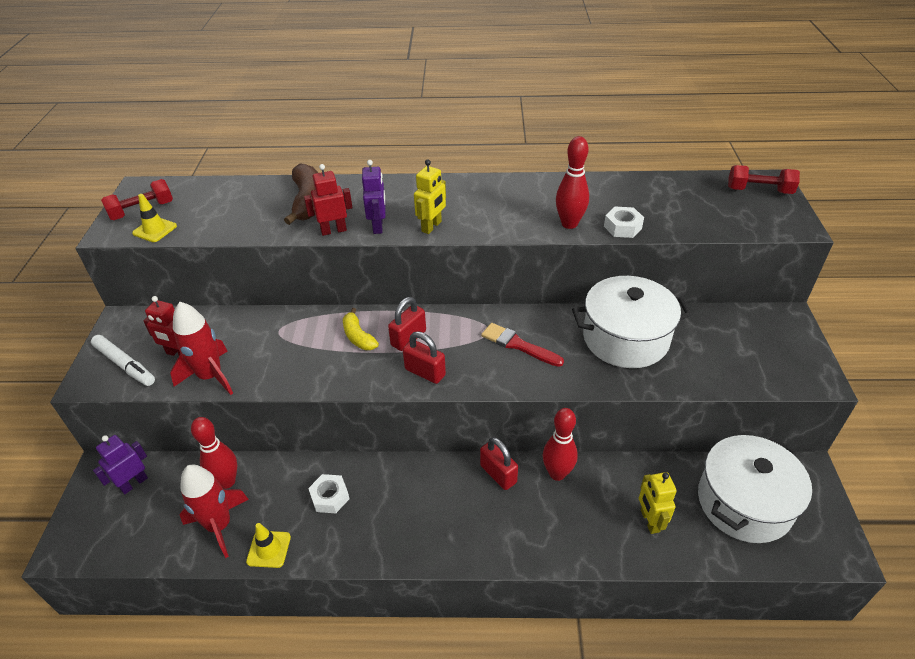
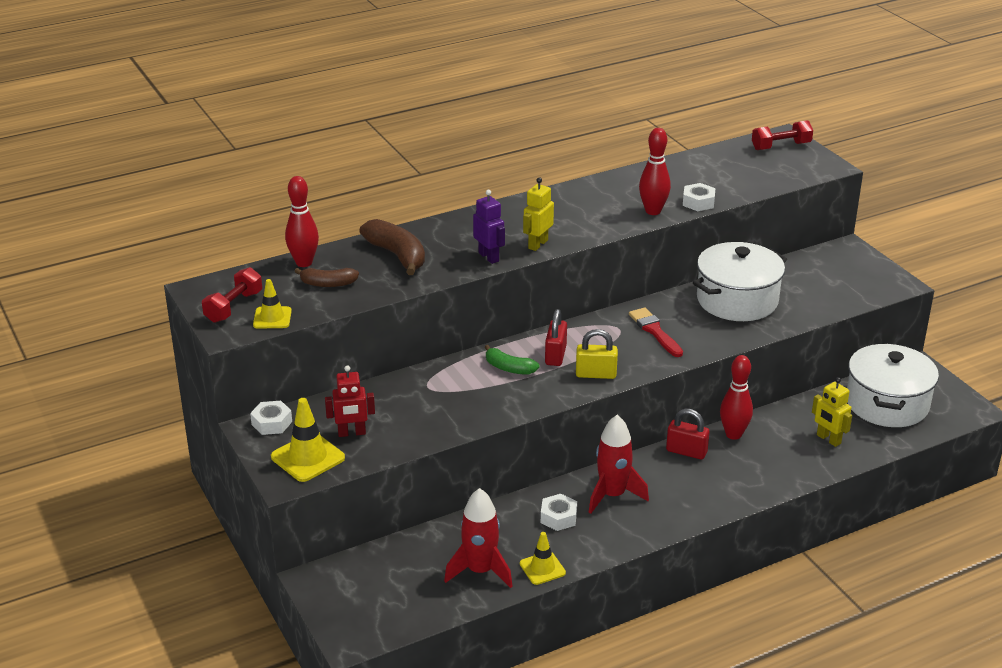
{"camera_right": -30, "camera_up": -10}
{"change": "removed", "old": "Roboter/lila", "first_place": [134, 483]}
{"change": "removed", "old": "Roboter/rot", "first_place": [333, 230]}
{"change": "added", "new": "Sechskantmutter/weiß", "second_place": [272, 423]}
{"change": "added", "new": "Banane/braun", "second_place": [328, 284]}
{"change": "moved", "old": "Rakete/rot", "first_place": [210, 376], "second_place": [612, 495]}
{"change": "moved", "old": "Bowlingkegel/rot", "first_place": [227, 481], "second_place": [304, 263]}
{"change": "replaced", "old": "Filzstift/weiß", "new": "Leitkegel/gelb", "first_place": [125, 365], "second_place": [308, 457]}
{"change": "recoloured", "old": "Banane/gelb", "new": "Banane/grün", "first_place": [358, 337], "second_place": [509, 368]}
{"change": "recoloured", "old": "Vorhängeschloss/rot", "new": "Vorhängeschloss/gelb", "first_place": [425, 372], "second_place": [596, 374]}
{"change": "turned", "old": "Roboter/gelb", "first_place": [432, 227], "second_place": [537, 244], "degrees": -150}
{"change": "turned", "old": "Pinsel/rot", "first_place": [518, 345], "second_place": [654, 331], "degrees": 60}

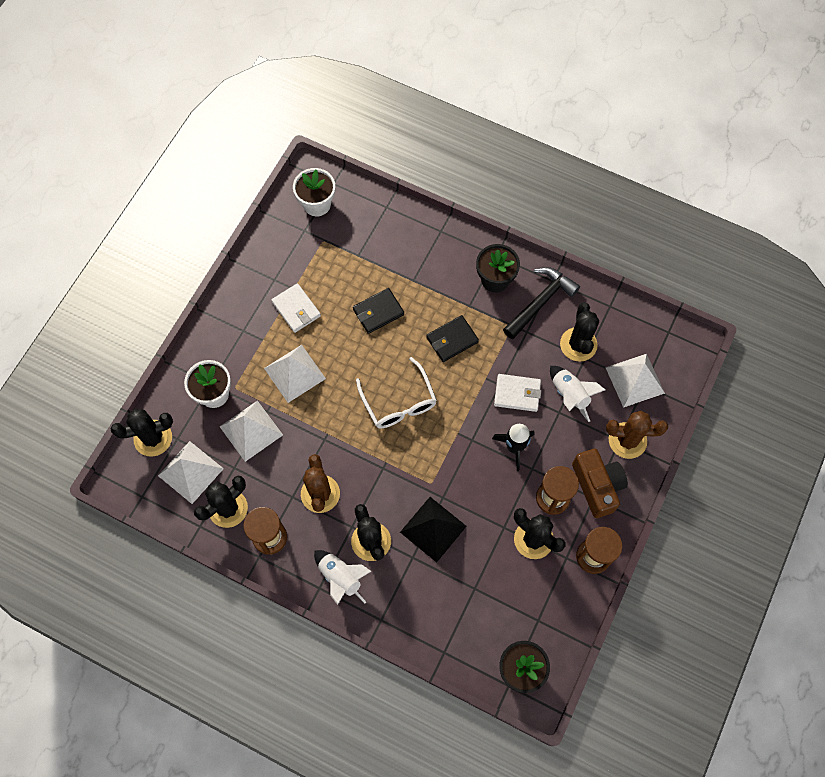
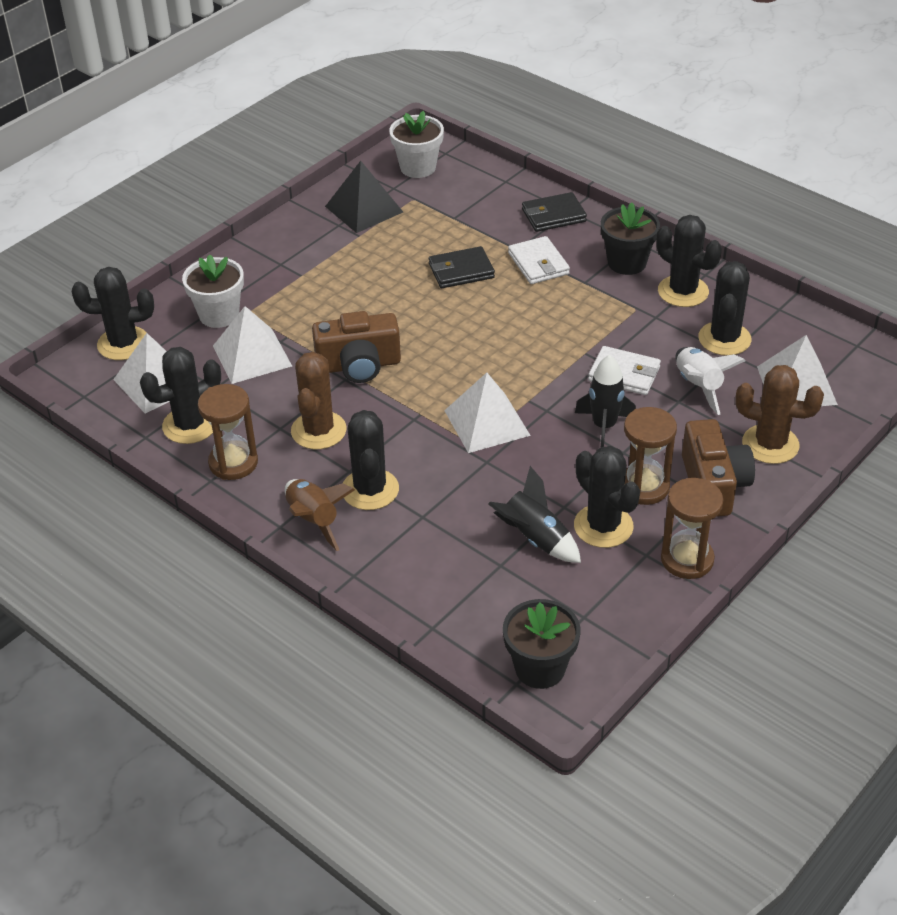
{"camera_right": 15, "camera_up": -25}
{"change": "removed", "old": "Brille/weiß", "first_place": [399, 402]}
{"change": "added", "new": "Kamera/braun", "second_place": [359, 365]}
{"change": "added", "new": "Rakete/schwarz", "second_place": [535, 539]}
{"change": "moved", "old": "Pyramide/weiß", "first_place": [295, 373], "second_place": [487, 422]}
{"change": "moved", "old": "Geldbörse/weiß", "first_place": [296, 309], "second_place": [538, 264]}
{"change": "moved", "old": "Pyramide/schwarz", "first_place": [433, 529], "second_place": [364, 209]}
{"change": "moved", "old": "Geldbörse/schwarz", "first_place": [452, 340], "second_place": [553, 215]}
{"change": "replaced", "old": "Hammer/schwarz", "new": "Kaktus/schwarz", "first_place": [540, 302], "second_place": [683, 291]}
{"change": "recoloured", "old": "Rakete/weiß", "new": "Rakete/braun", "first_place": [340, 577], "second_place": [313, 520]}

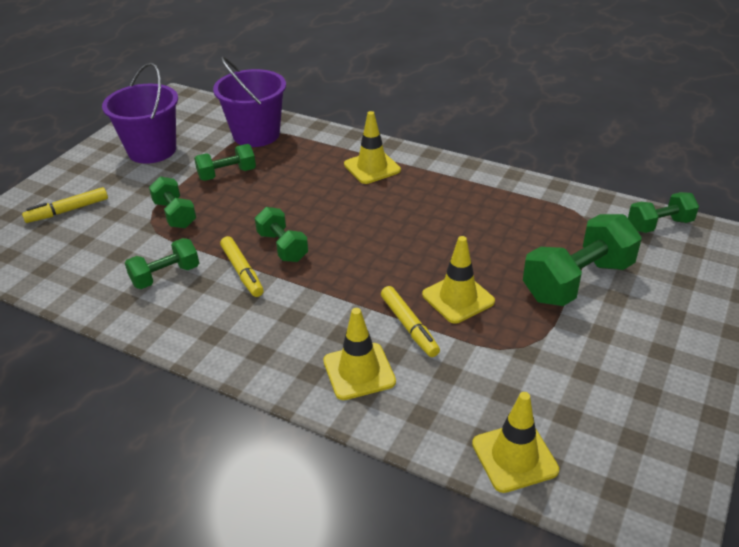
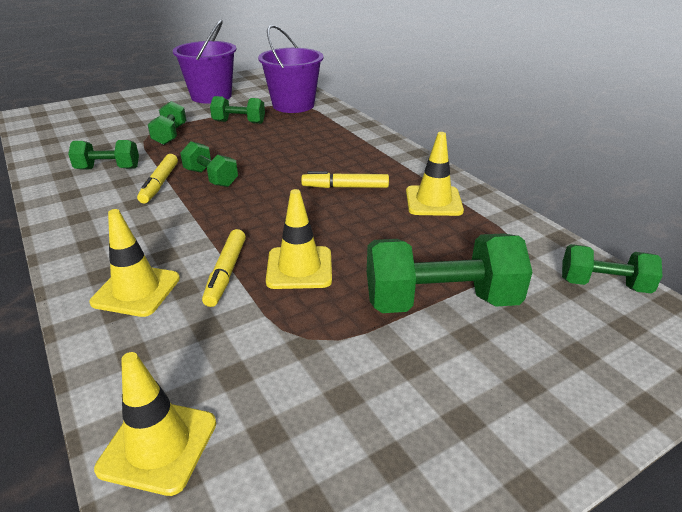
{"camera_right": 30, "camera_up": -5}
{"change": "moved", "old": "Filzstift/gelb", "first_place": [68, 211], "second_place": [345, 187]}
{"change": "moved", "old": "Leitkegel/gelb", "first_place": [372, 167], "second_place": [433, 201]}
{"change": "turned", "old": "Hantel/grün", "first_place": [282, 247], "second_place": [211, 178], "degrees": -45}

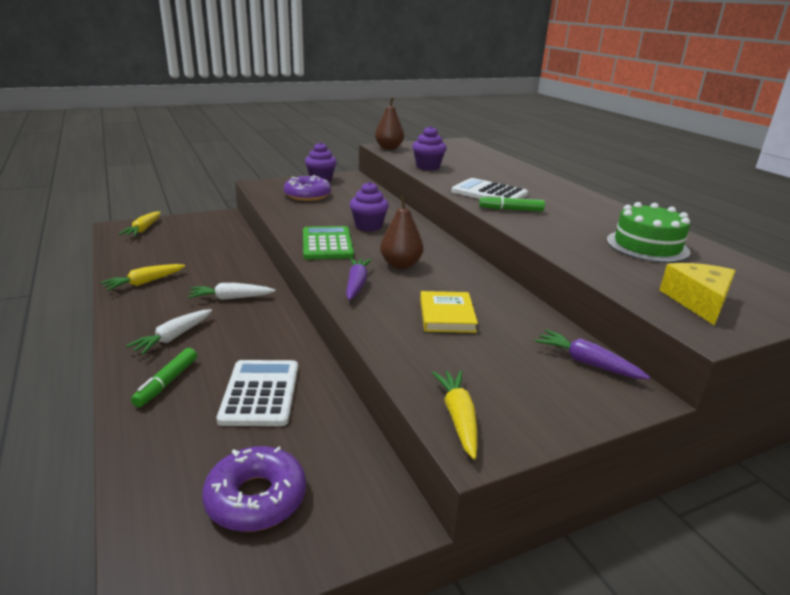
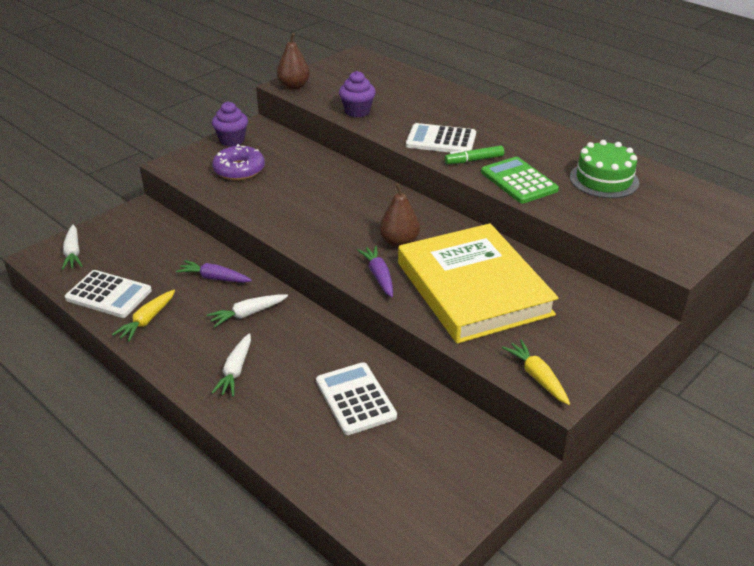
{"camera_right": -20, "camera_up": 10}
{"change": "removed", "old": "Filzstift/grün", "first_place": [167, 383]}
{"change": "removed", "old": "Donut/lila", "first_place": [256, 498]}
{"change": "removed", "old": "Muffin/lila", "first_place": [368, 226]}
{"change": "removed", "old": "Käse/gelb", "first_place": [698, 301]}
{"change": "added", "new": "Taschenrechner/weiß", "second_place": [109, 295]}
{"change": "moved", "old": "Taschenrechner/grün", "first_place": [327, 244], "second_place": [518, 181]}
{"change": "moved", "old": "Karotte/lila", "first_place": [587, 363], "second_place": [214, 278]}
{"change": "recoloured", "old": "Karotte/gelb", "new": "Karotte/weiß", "first_place": [143, 229], "second_place": [73, 253]}
{"change": "resized", "old": "Buch/gelb", "first_place": [447, 315], "second_place": [473, 288], "factor": 2.48}

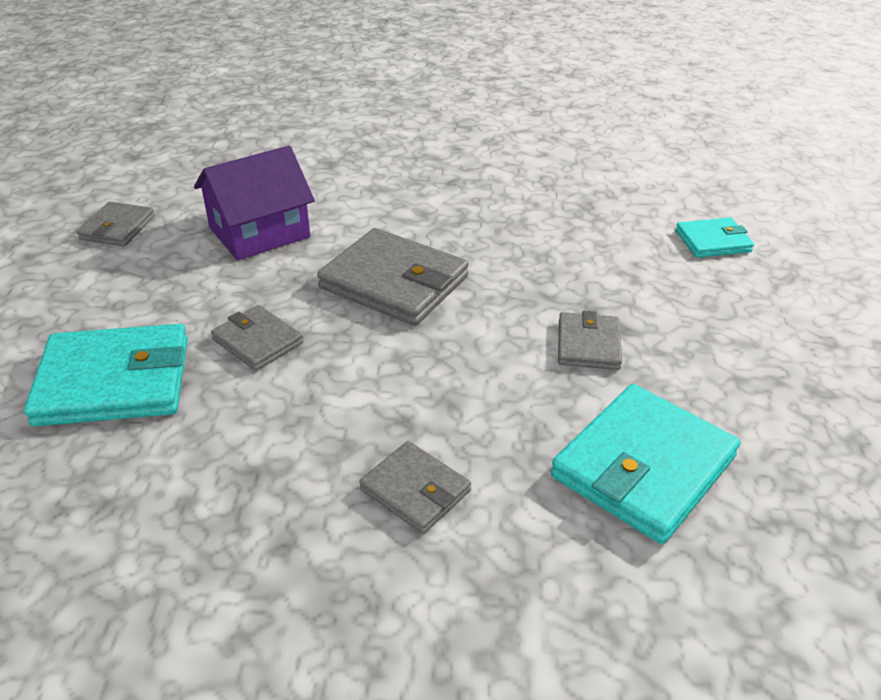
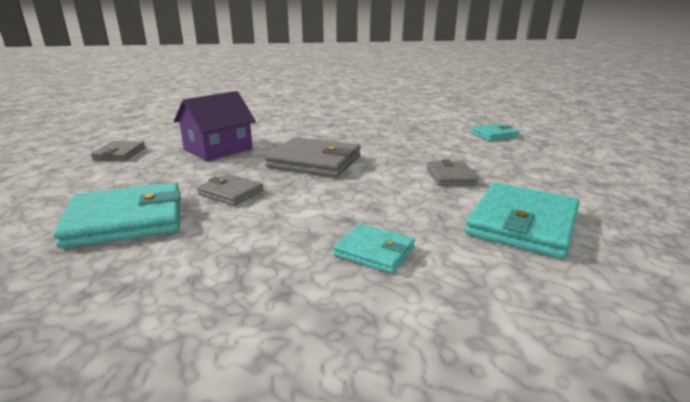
{"camera_right": -10, "camera_up": -15}
{"change": "recoloured", "old": "Geldbörse/grau", "new": "Geldbörse/türkis", "first_place": [415, 490], "second_place": [374, 251]}

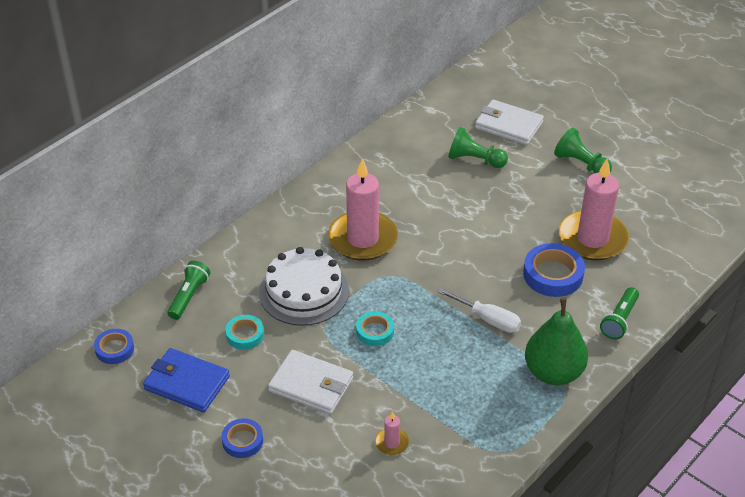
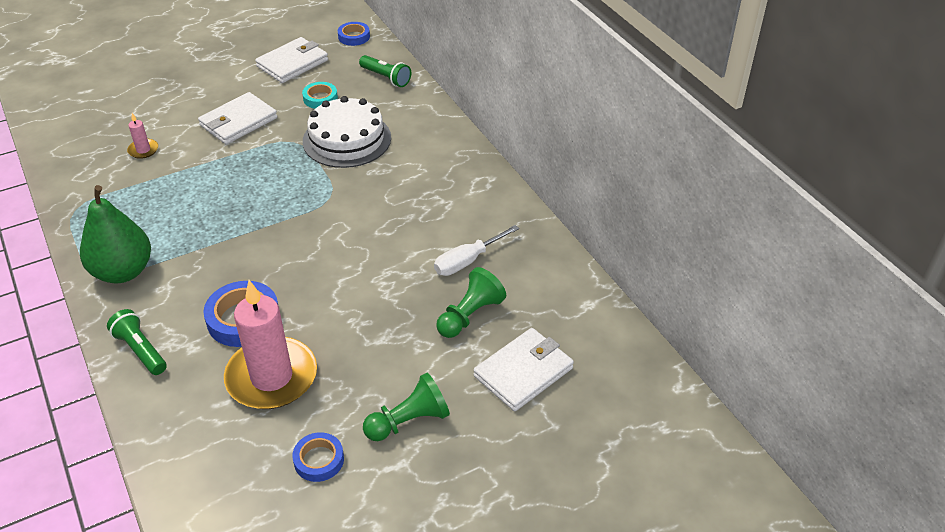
{"camera_right": 110, "camera_up": 0}
{"change": "removed", "old": "Kerze/rosa", "first_place": [363, 239]}
{"change": "removed", "old": "Klebeband/türkis", "first_place": [375, 331]}
{"change": "moved", "old": "Klebeband/blau", "first_place": [242, 441], "second_place": [319, 460]}
{"change": "moved", "old": "Schraubenzieher/weiß", "first_place": [487, 319], "second_place": [467, 261]}
{"change": "recoloured", "old": "Geldbörse/blau", "new": "Geldbörse/weiß", "first_place": [186, 383], "second_place": [292, 63]}

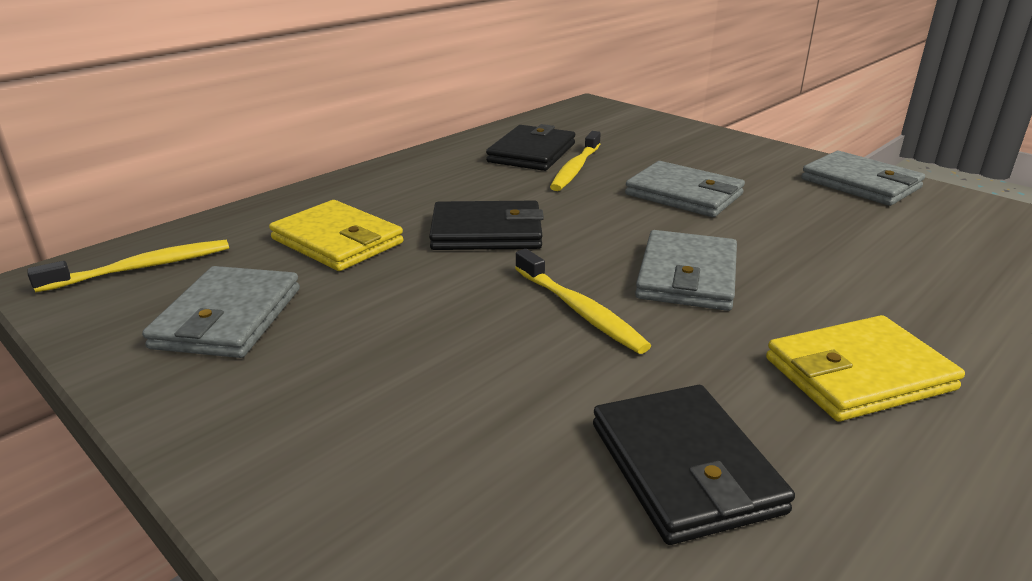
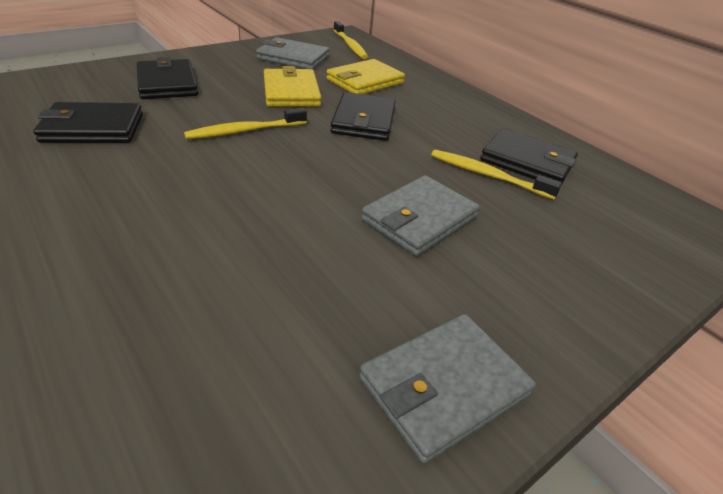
{"camera_right": 95, "camera_up": 10}
{"change": "removed", "old": "Geldbörse/grau", "first_place": [686, 276]}
{"change": "added", "new": "Geldbörse/schwarz", "second_place": [167, 83]}
{"change": "moved", "old": "Geldbörse/gelb", "first_place": [858, 374], "second_place": [291, 92]}

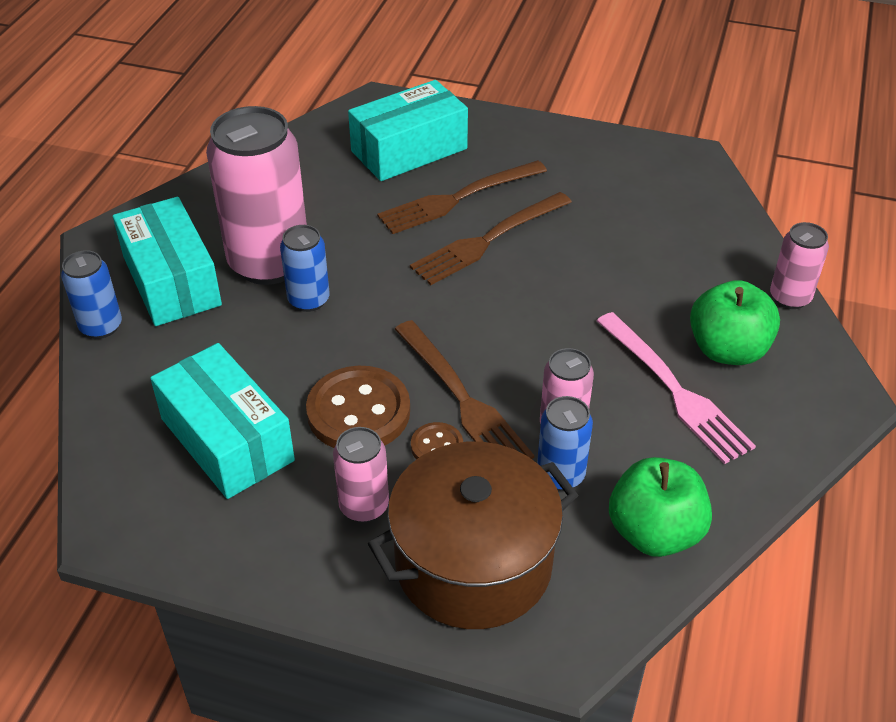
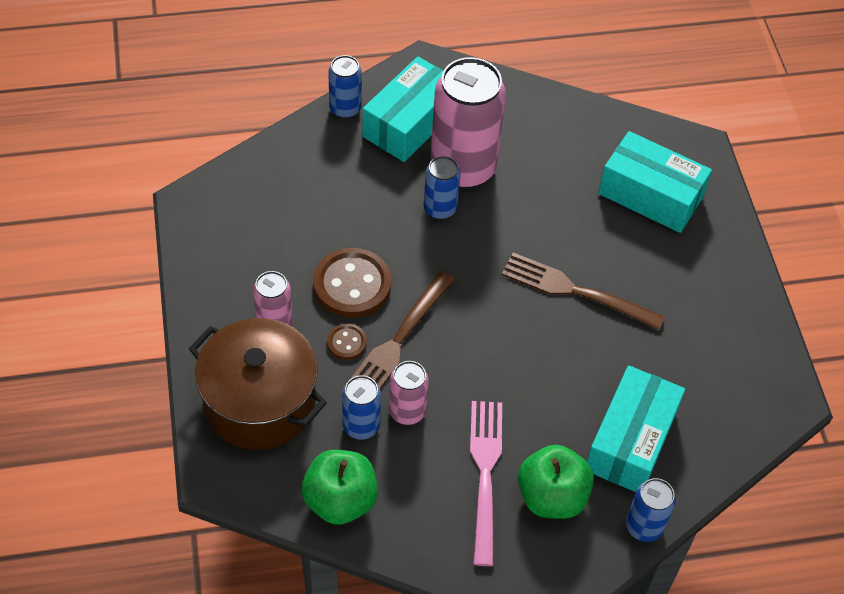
{"camera_right": 60, "camera_up": 10}
{"change": "removed", "old": "Gabel/braun", "first_place": [457, 199]}
{"change": "moved", "old": "Schachtel/türkis", "first_place": [227, 439], "second_place": [630, 441]}
{"change": "recoloured", "old": "Dose/rosa", "new": "Dose/blau", "first_place": [790, 297], "second_place": [644, 526]}
{"change": "turned", "old": "Gabel/rosa", "first_place": [675, 391], "second_place": [485, 473], "degrees": 150}

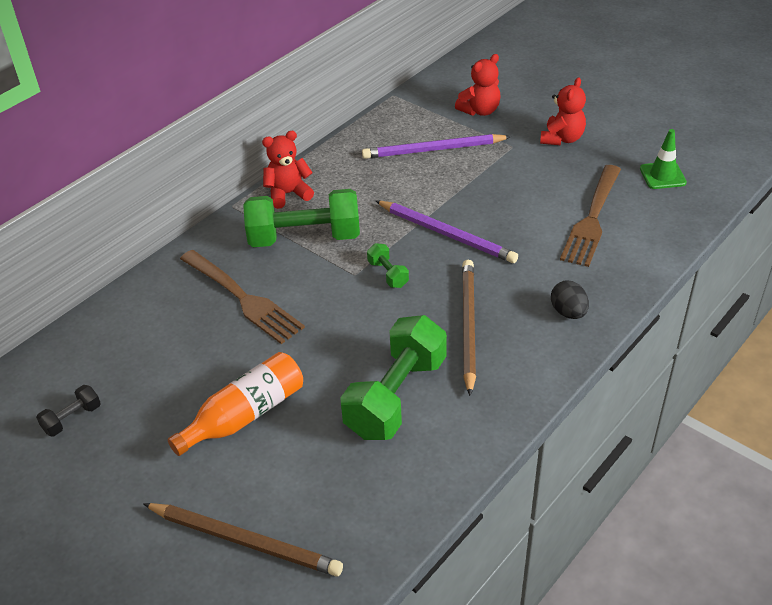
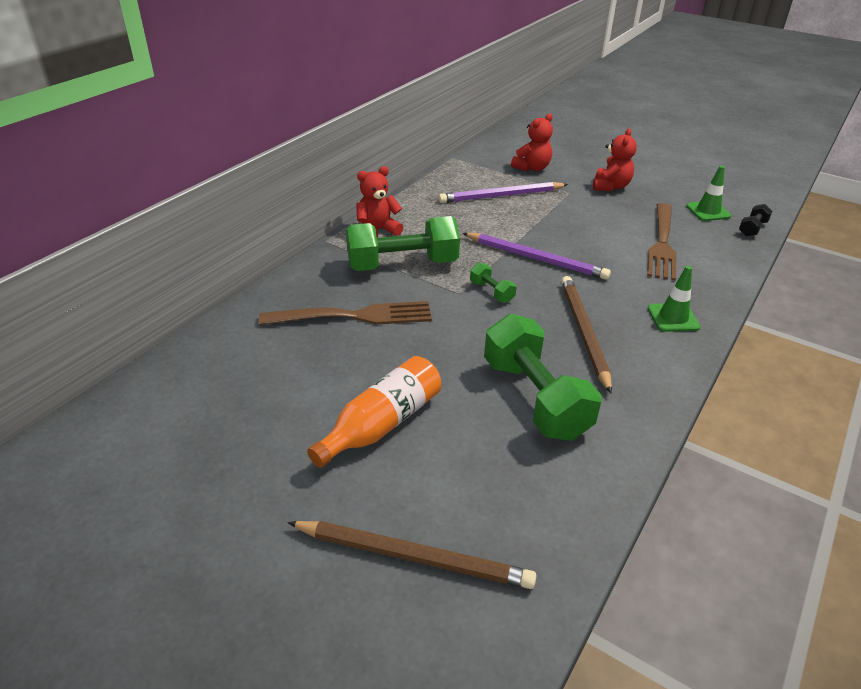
{"camera_right": -10, "camera_up": -5}
{"change": "moved", "old": "Hantel/schwarz", "first_place": [72, 419], "second_place": [752, 229]}
{"change": "replaced", "old": "Ei/schwarz", "new": "Leitkegel/grün", "first_place": [568, 312], "second_place": [673, 318]}
{"change": "turned", "old": "Gabel/braun", "first_place": [242, 298], "second_place": [353, 316], "degrees": -45}
{"change": "turned", "old": "Hantel/grün", "first_place": [396, 396], "second_place": [534, 398], "degrees": -45}

